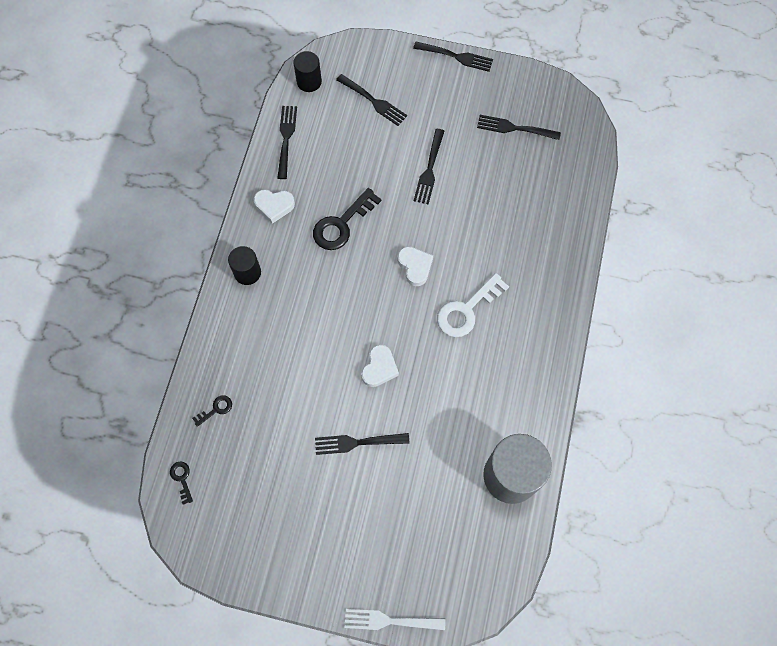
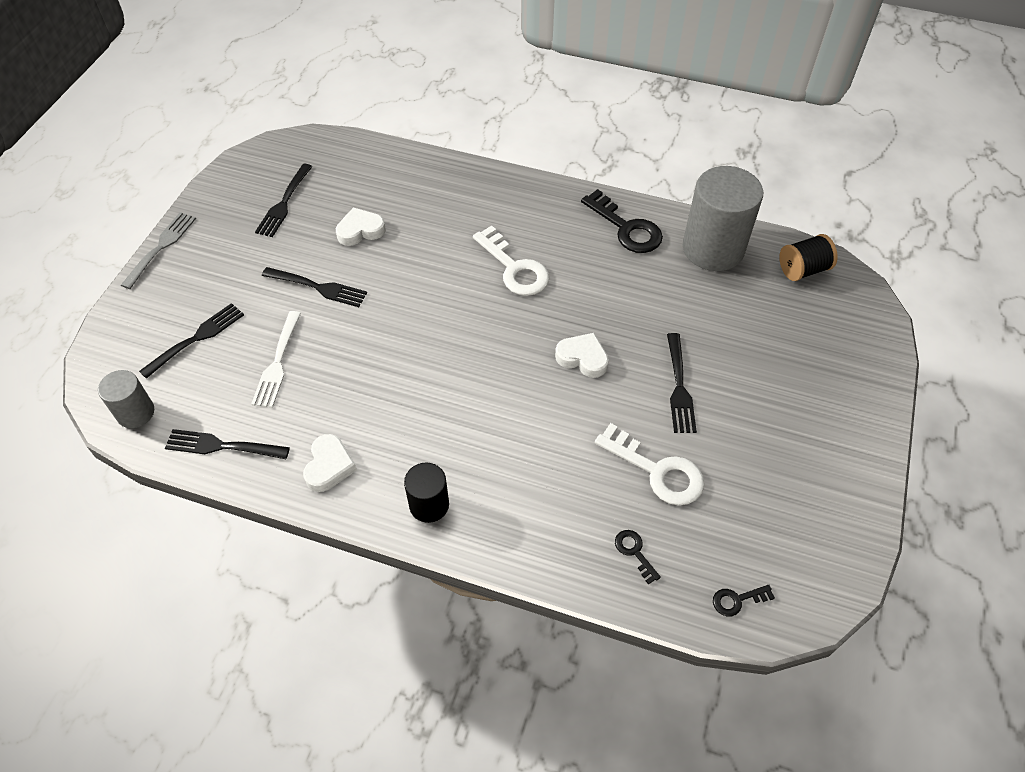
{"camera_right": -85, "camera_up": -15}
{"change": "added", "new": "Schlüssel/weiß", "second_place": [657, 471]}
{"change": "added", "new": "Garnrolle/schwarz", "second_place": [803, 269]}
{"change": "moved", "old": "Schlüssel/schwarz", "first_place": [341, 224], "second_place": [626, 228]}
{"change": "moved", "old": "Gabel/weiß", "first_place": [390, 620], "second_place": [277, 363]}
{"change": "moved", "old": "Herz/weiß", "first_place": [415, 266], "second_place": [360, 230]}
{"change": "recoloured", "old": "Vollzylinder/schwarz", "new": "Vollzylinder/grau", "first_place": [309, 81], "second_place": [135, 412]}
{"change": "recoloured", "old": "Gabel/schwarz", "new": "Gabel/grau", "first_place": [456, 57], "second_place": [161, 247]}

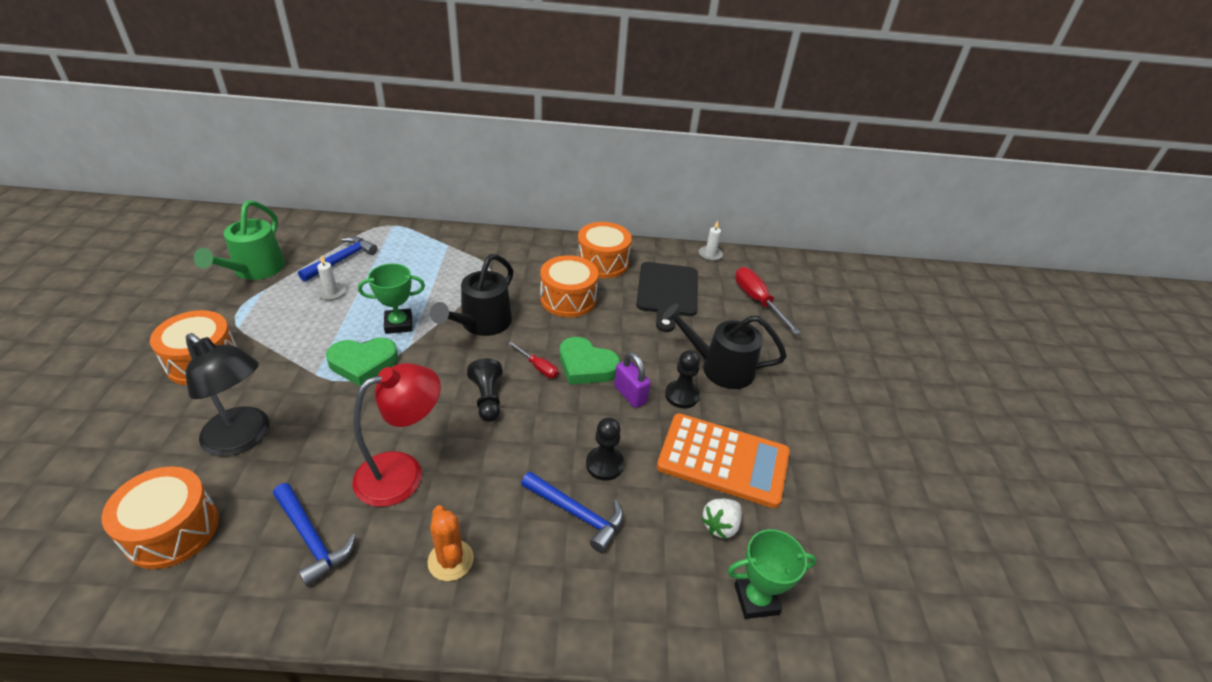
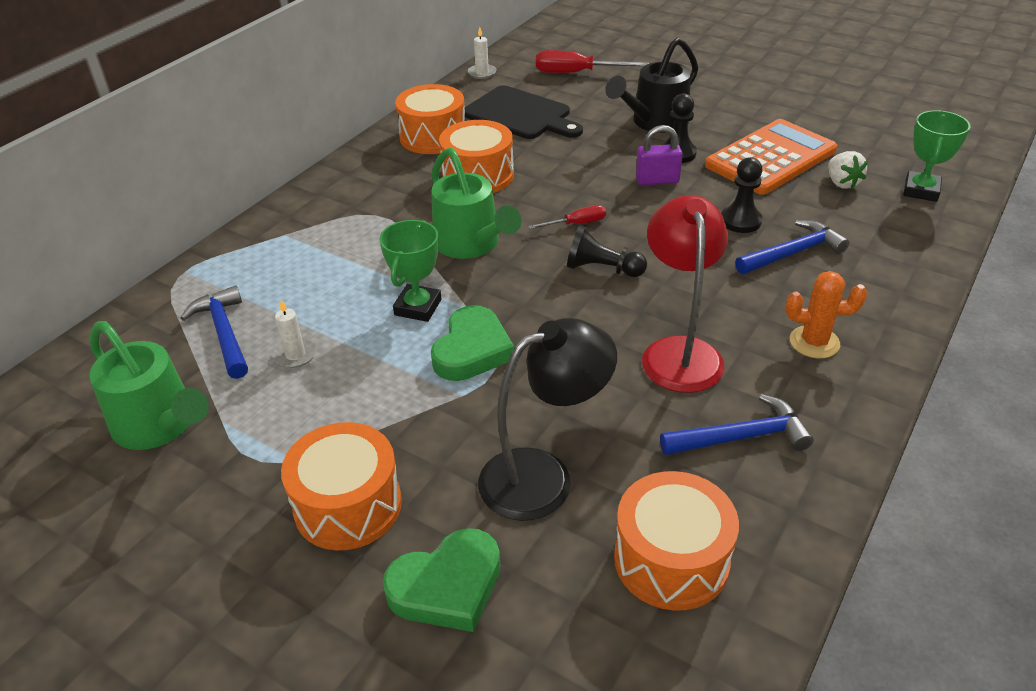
{"camera_right": -55, "camera_up": 0}
{"change": "moved", "old": "Herz/grün", "first_place": [586, 366], "second_place": [447, 586]}
{"change": "recoloured", "old": "Gießkanne/schwarz", "new": "Gießkanne/grün", "first_place": [481, 324], "second_place": [471, 244]}

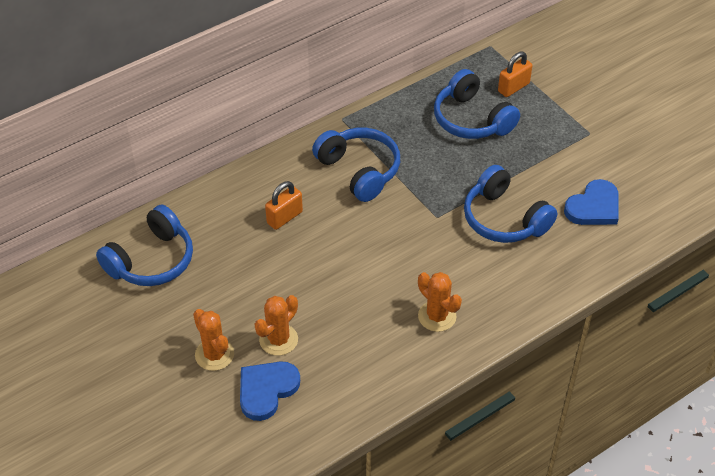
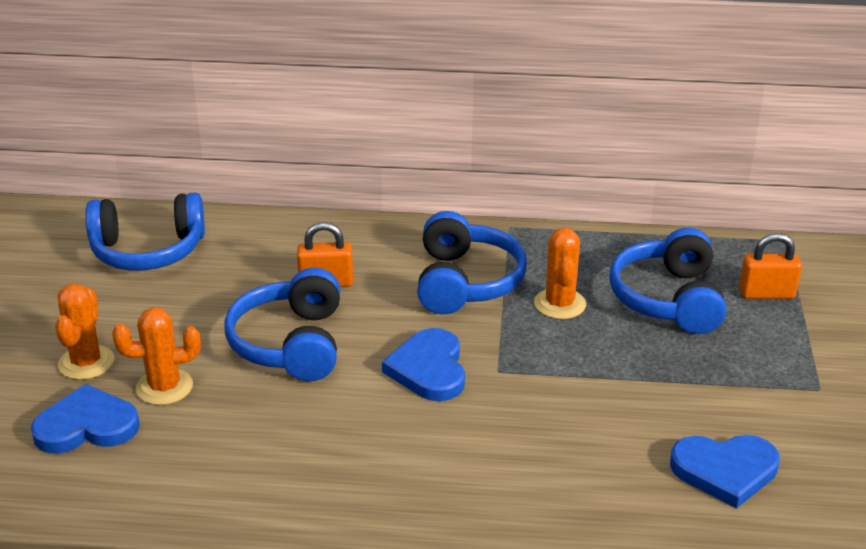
{"camera_right": 40, "camera_up": -15}
{"change": "added", "new": "Herz/blau", "second_place": [429, 369]}
{"change": "moved", "old": "Kaktus/orange", "first_place": [437, 316], "second_place": [560, 304]}
{"change": "moved", "old": "Kopfhörer/blau", "first_place": [504, 219], "second_place": [290, 344]}

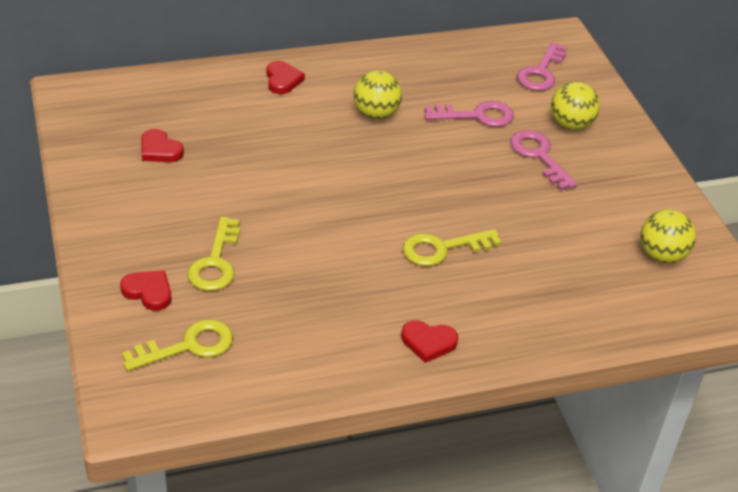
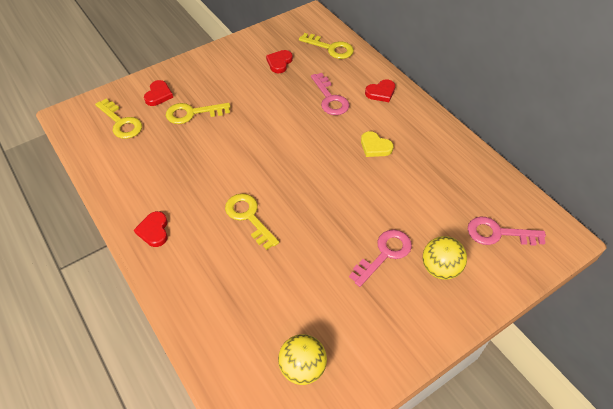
{"camera_right": 75, "camera_up": 10}
{"change": "added", "new": "Schlüssel/gelb", "second_place": [331, 48]}
{"change": "moved", "old": "Schlüssel/rosa", "first_place": [477, 116], "second_place": [330, 99]}
{"change": "replaced", "old": "Ball/gelb", "new": "Herz/gelb", "first_place": [376, 114], "second_place": [375, 147]}

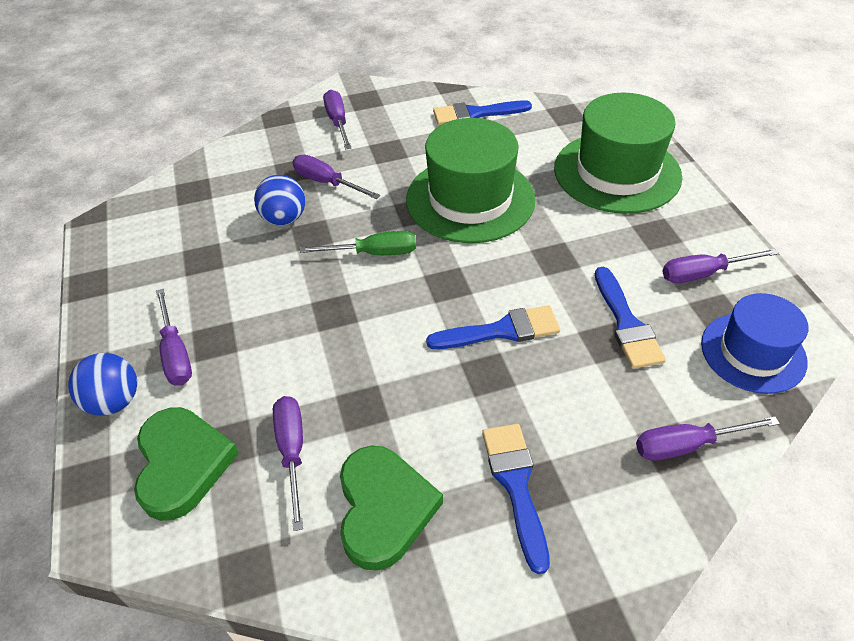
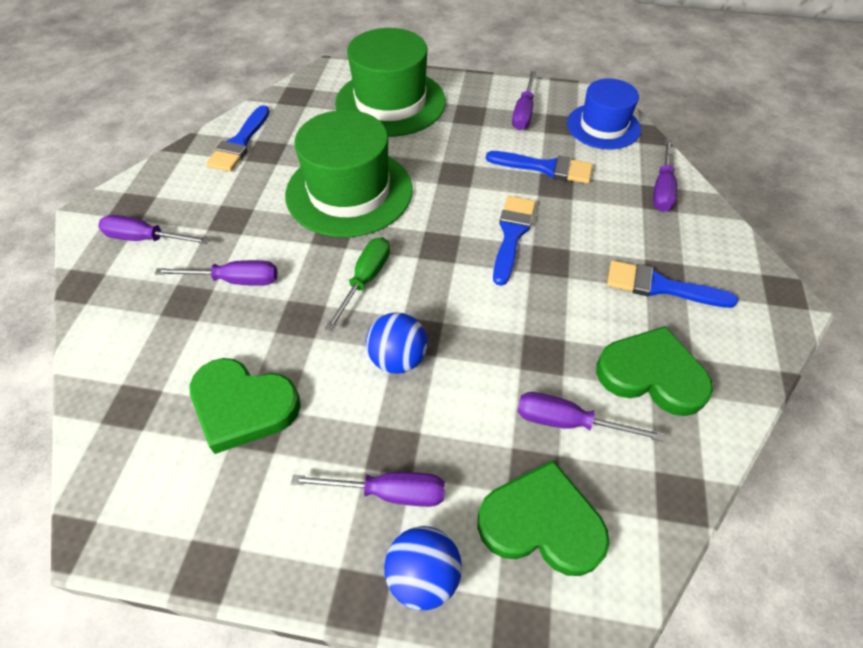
{"camera_right": -65, "camera_up": 5}
{"change": "added", "new": "Herz/grün", "second_place": [243, 406]}
{"change": "moved", "old": "Ball/blau", "first_place": [284, 219], "second_place": [398, 359]}
{"change": "turned", "old": "Schraubenzieher/lila", "first_place": [327, 183], "second_place": [234, 280], "degrees": -150}

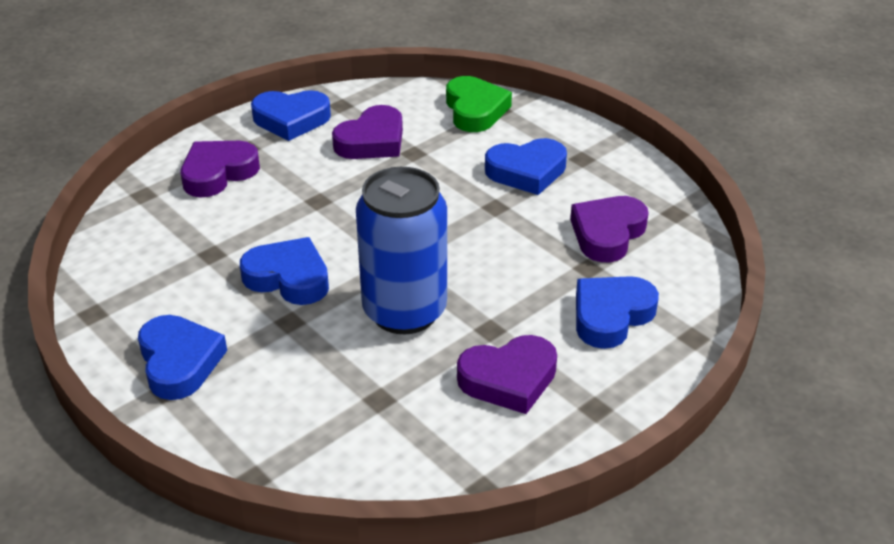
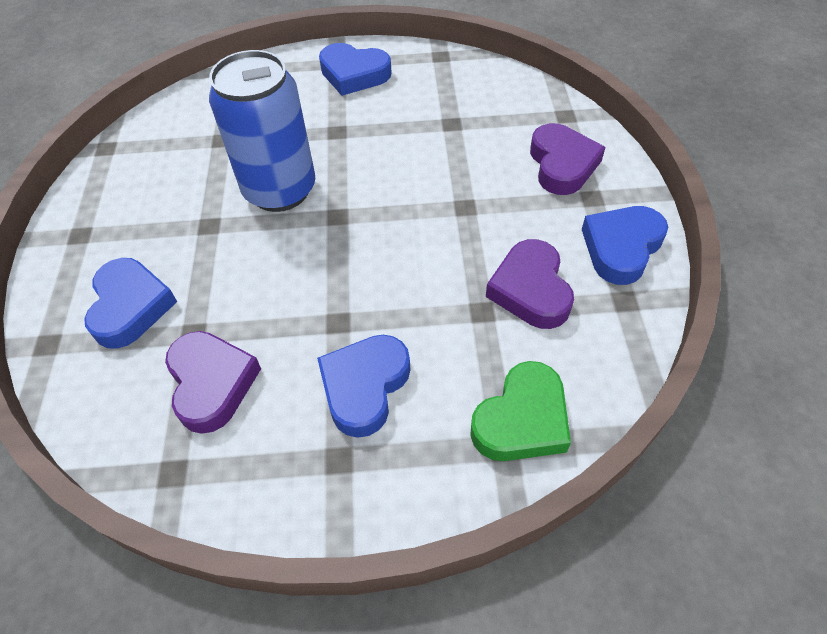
{"camera_right": 130, "camera_up": 15}
{"change": "removed", "old": "Herz/blau", "first_place": [288, 278]}
{"change": "removed", "old": "Herz/lila", "first_place": [509, 379]}
{"change": "turned", "old": "Herz/grün", "first_place": [475, 110], "second_place": [522, 419], "degrees": -75}

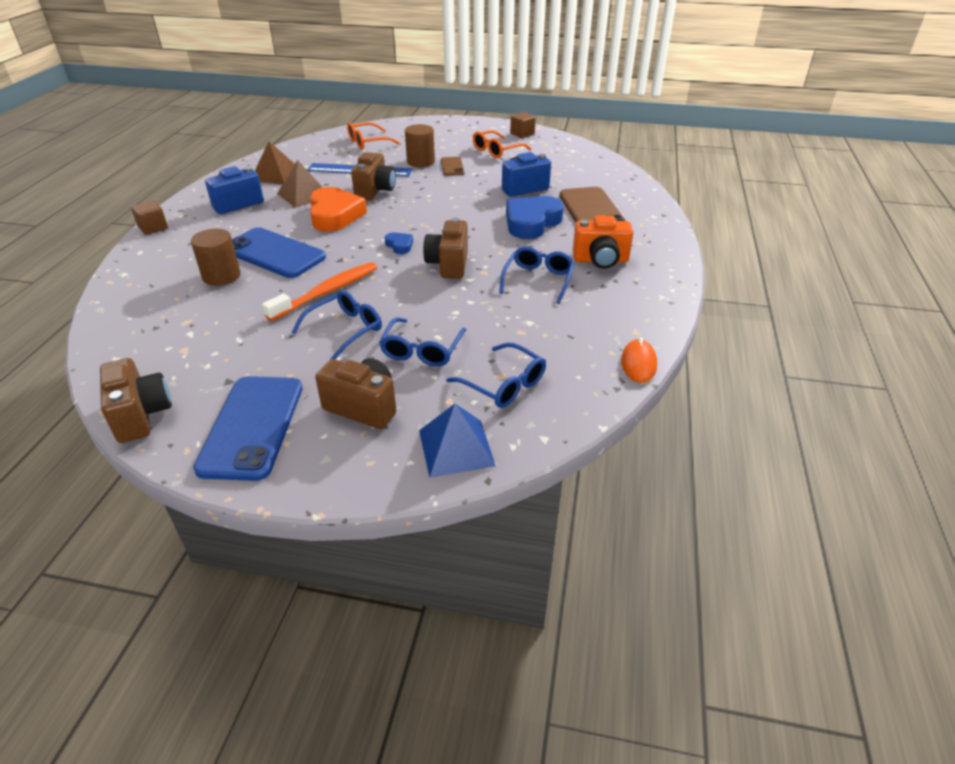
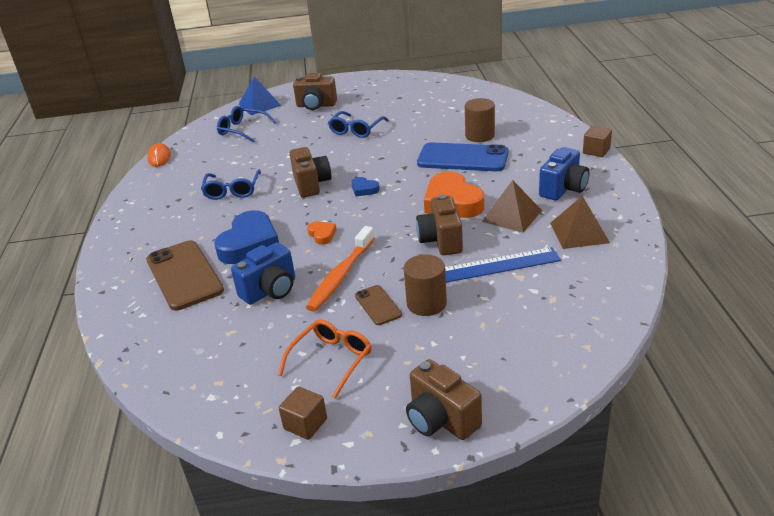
{"camera_right": 165, "camera_up": -5}
{"change": "removed", "old": "Handy/blau", "first_place": [252, 426]}
{"change": "removed", "old": "Brille/orange", "first_place": [368, 142]}
{"change": "removed", "old": "Brille/blau", "first_place": [422, 350]}
{"change": "removed", "old": "Kamera/orange", "first_place": [600, 260]}
{"change": "added", "new": "Herz/orange", "second_place": [322, 235]}
{"change": "moved", "old": "Kamera/braun", "first_place": [141, 415], "second_place": [441, 419]}
{"change": "moved", "old": "Zahnbürste/orange", "first_place": [327, 292], "second_place": [341, 276]}

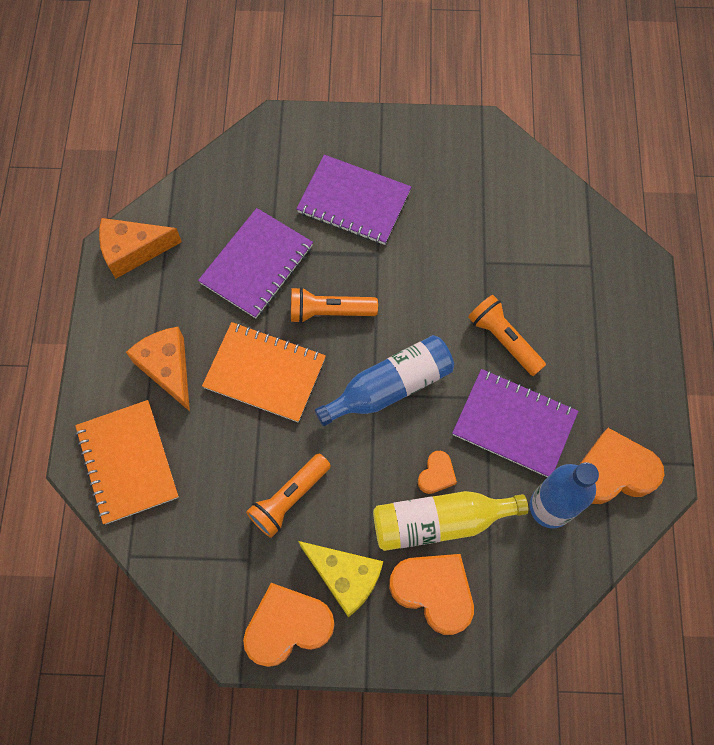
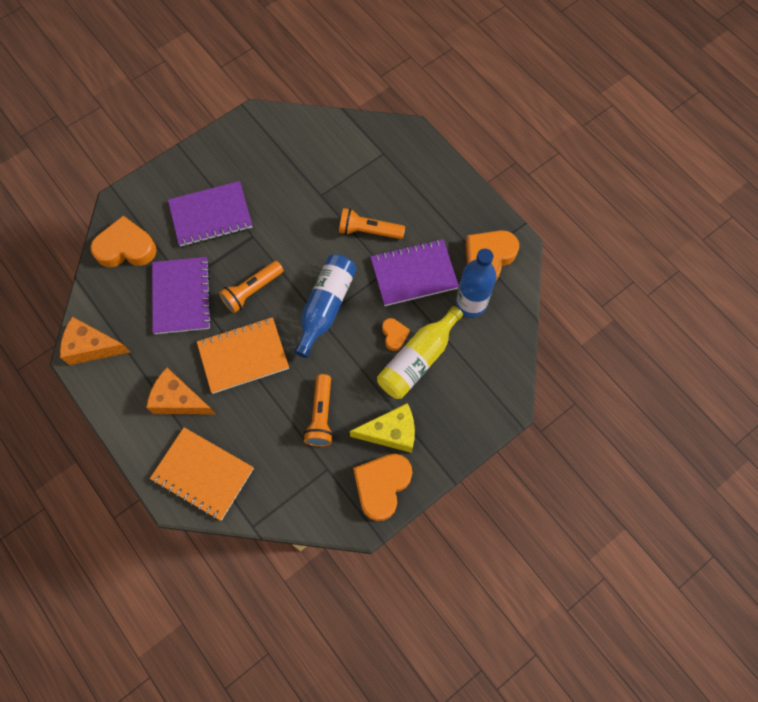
{"camera_right": -40, "camera_up": 0}
{"change": "moved", "old": "Herz/orange", "first_place": [433, 591], "second_place": [126, 248]}
{"change": "turned", "old": "Käse/orange", "first_place": [133, 251], "second_place": [92, 347], "degrees": 60}

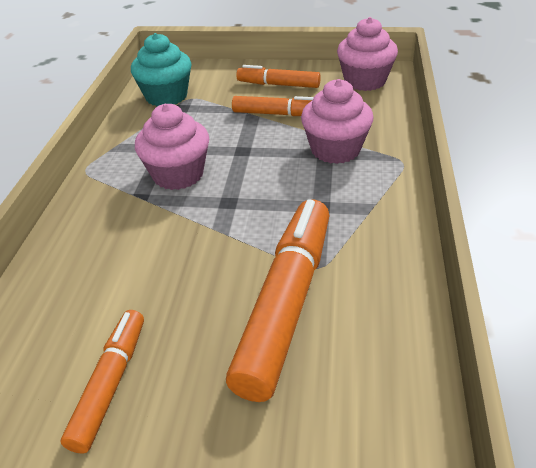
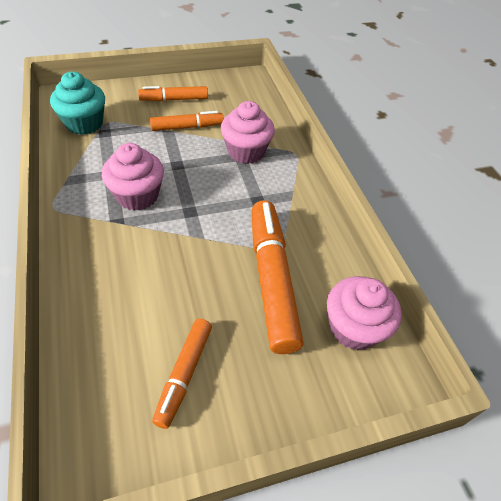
{"camera_right": -30, "camera_up": 10}
{"change": "moved", "old": "Muffin/rosa", "first_place": [364, 81], "second_place": [353, 328]}
{"change": "turned", "old": "Filzstift/orange", "first_place": [110, 384], "second_place": [184, 374], "degrees": -150}

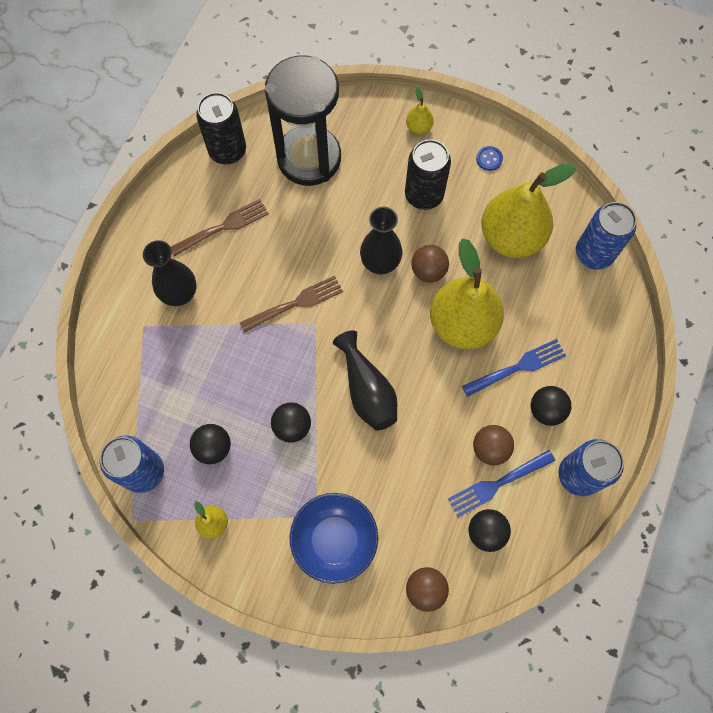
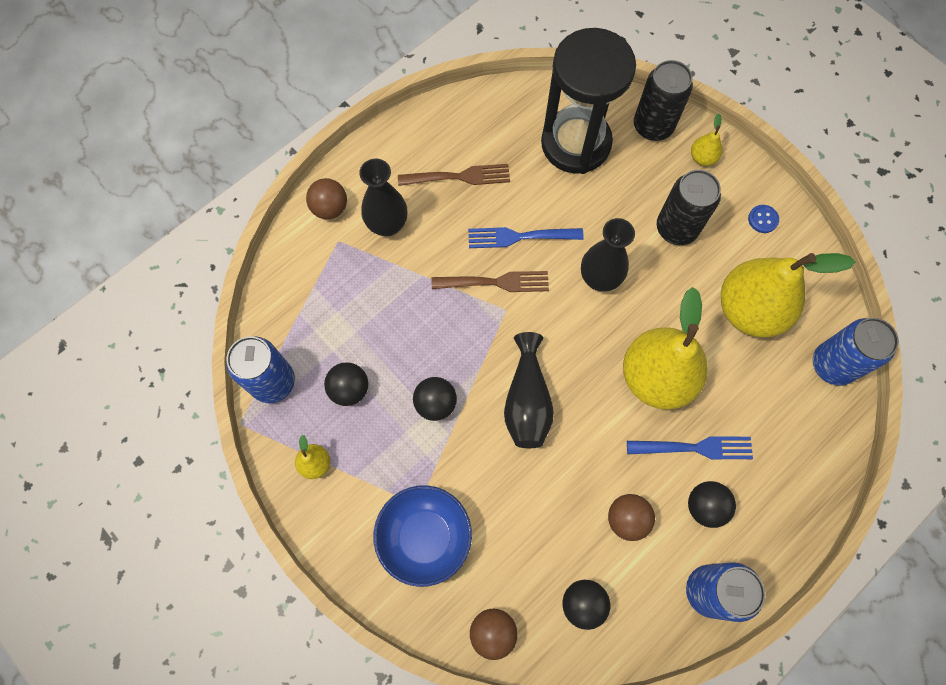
{"camera_right": 25, "camera_up": 0}
{"change": "moved", "old": "Dose/schwarz", "first_place": [227, 151], "second_place": [653, 126]}
{"change": "moved", "old": "Ball/braun", "first_place": [428, 271], "second_place": [330, 208]}
{"change": "moved", "old": "Gabel/blau", "first_place": [498, 483], "second_place": [520, 236]}

